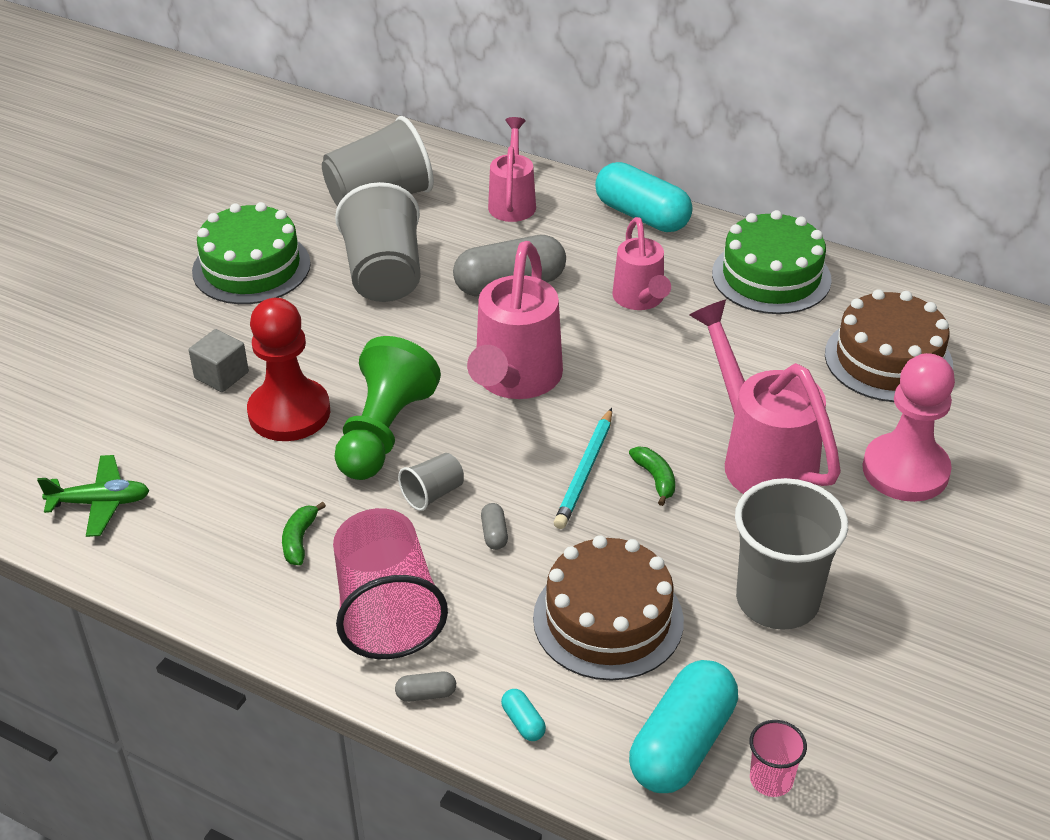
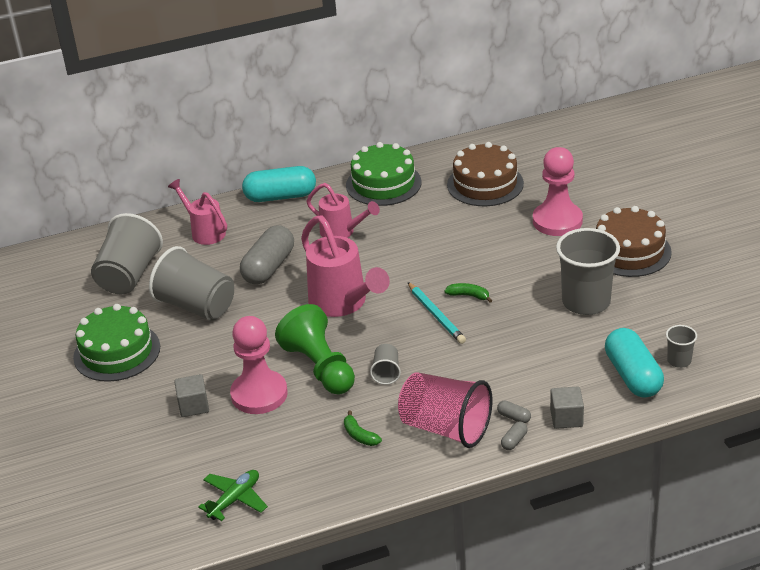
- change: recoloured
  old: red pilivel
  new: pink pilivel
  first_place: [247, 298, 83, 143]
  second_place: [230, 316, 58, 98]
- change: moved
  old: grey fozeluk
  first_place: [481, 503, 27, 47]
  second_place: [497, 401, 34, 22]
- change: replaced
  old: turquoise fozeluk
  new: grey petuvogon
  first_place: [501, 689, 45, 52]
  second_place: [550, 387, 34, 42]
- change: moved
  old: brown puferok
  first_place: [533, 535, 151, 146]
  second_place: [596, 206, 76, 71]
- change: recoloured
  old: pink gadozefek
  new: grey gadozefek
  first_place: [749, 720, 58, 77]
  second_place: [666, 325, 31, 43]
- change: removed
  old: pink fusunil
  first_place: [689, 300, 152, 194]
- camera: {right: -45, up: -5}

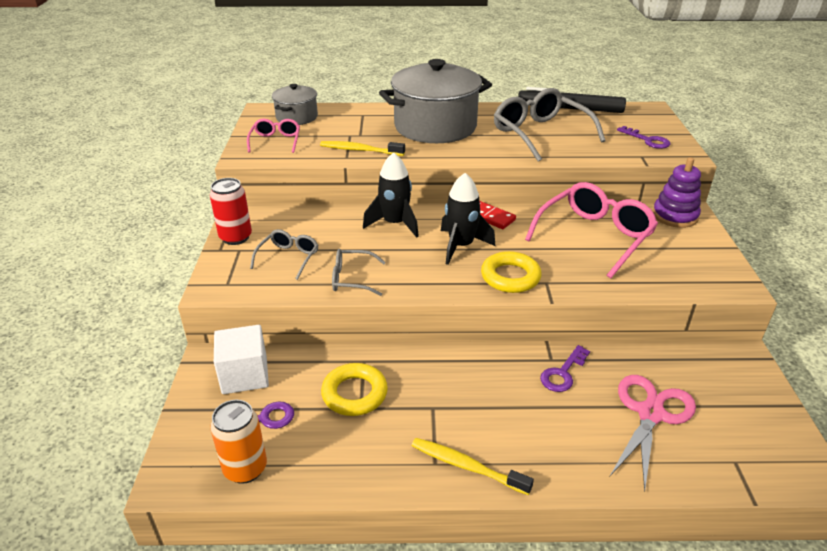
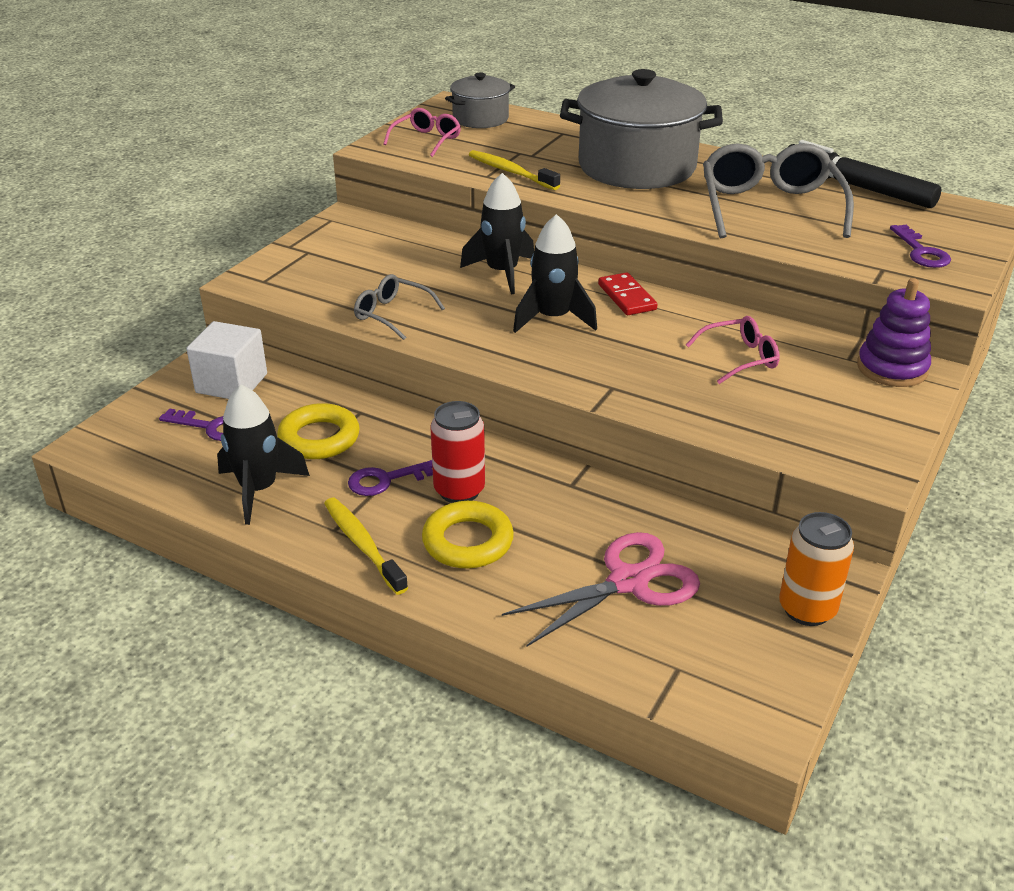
- change: added
  new: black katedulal
  second_place: [217, 384, 93, 141]
- change: moved
  old: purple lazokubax
  first_place: [540, 345, 50, 47]
  second_place: [348, 460, 85, 36]
- change: moved
  old: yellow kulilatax
  first_place: [481, 251, 61, 42]
  second_place: [422, 501, 92, 68]
- change: moved
  old: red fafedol
  first_place: [210, 178, 42, 67]
  second_place: [430, 401, 55, 102]
- change: resized
  old: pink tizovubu
  first_place: [525, 182, 133, 96]
  second_place: [686, 316, 94, 68]
  factor: 0.53
- change: moved
  old: orange fafedol
  first_place: [210, 400, 57, 84]
  second_place: [779, 512, 75, 114]
- change: removed
  old: grey tizovubu
  first_place: [250, 229, 68, 51]
- camera: {right: 30, up: 0}

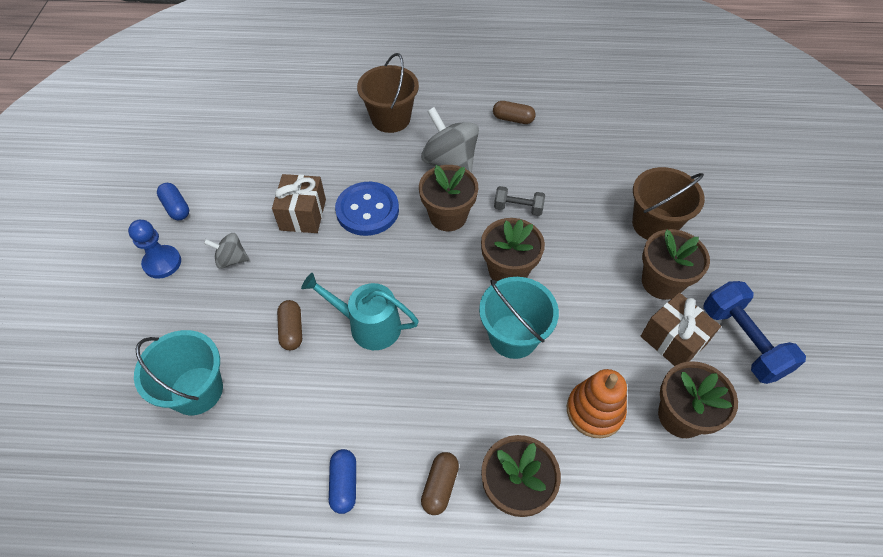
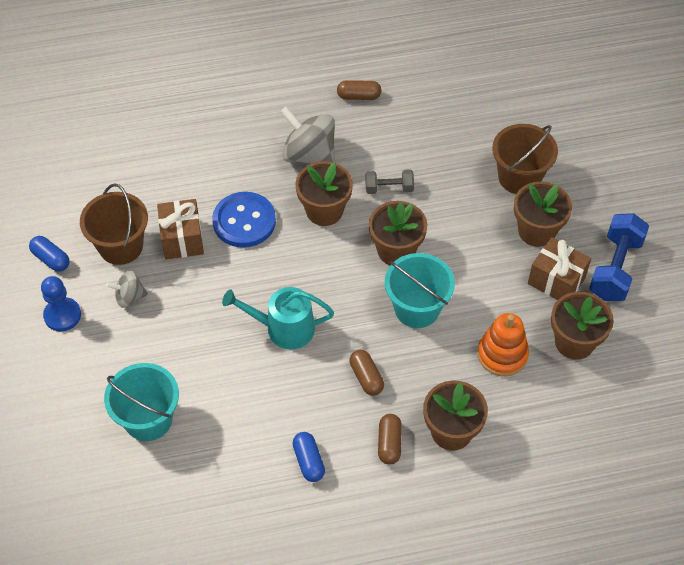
- change: moved
  old: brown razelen
  first_place: [357, 53, 62, 80]
  second_place: [80, 183, 68, 82]
- change: moved
  old: brown fozeluk
  first_place: [277, 300, 25, 50]
  second_place: [349, 350, 35, 46]
- change: turned
  old: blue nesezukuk
  first_place: [703, 281, 103, 103]
  second_place: [589, 213, 60, 88]
  degrees: 60
- camera: {right: -15, up: 0}

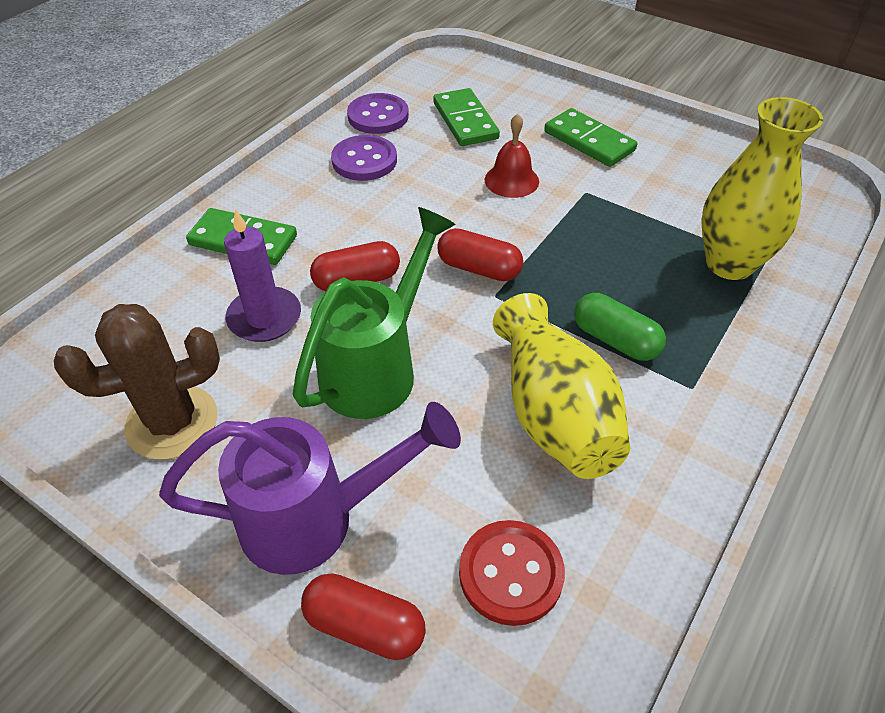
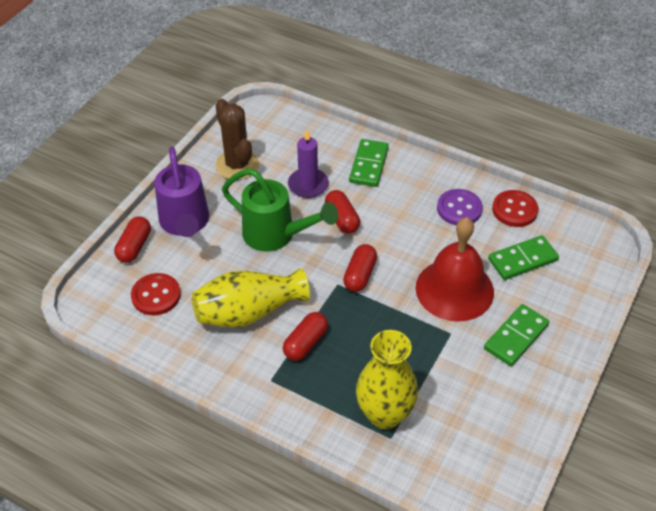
- change: recoloured
  old: green fozeluk
  new: red fozeluk
  first_place: [574, 293, 92, 68]
  second_place: [283, 312, 45, 49]
- change: resized
  old: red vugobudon
  first_place: [485, 114, 54, 84]
  second_place: [416, 217, 78, 105]
  factor: 1.99
- change: recoloured
  old: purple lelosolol
  new: red lelosolol
  first_place: [347, 93, 62, 41]
  second_place: [492, 190, 46, 37]
- camera: {right: 85, up: 0}

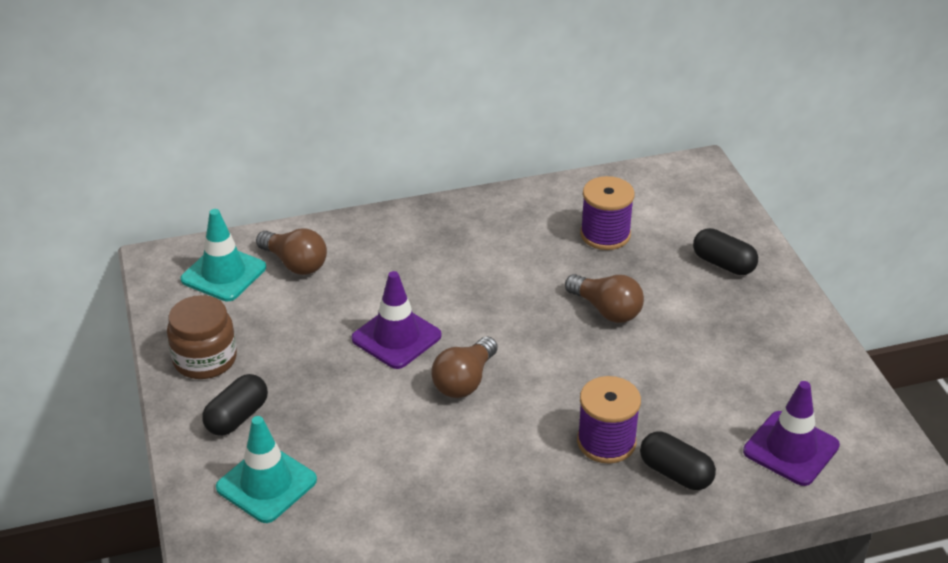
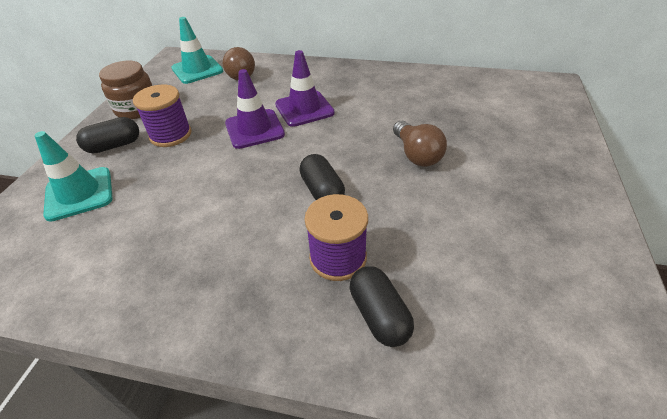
- change: moved
  old: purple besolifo
  first_place: [580, 176, 55, 74]
  second_place: [133, 85, 58, 62]
- change: moved
  old: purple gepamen
  first_place: [743, 381, 97, 105]
  second_place: [275, 50, 60, 77]
- change: moved
  old: black fozeluk
  first_place: [693, 228, 65, 47]
  second_place: [300, 154, 45, 46]
- change: removed
  old: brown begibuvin
  first_place: [431, 336, 67, 62]
- camera: {right: 30, up: 5}

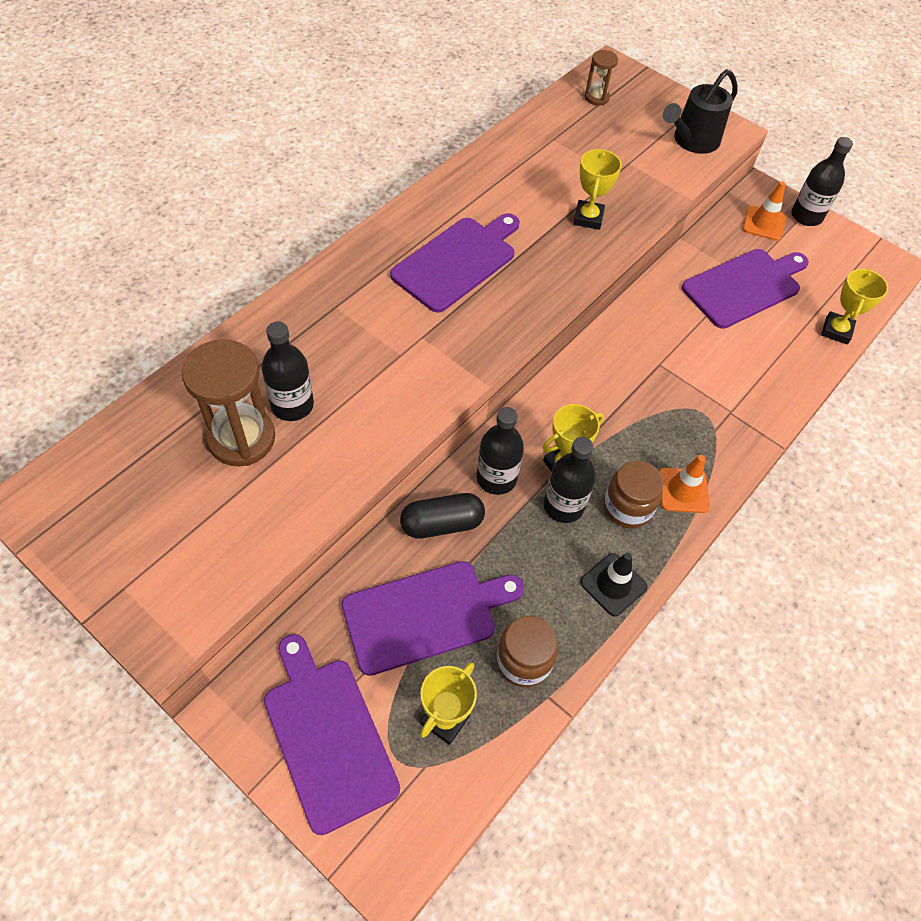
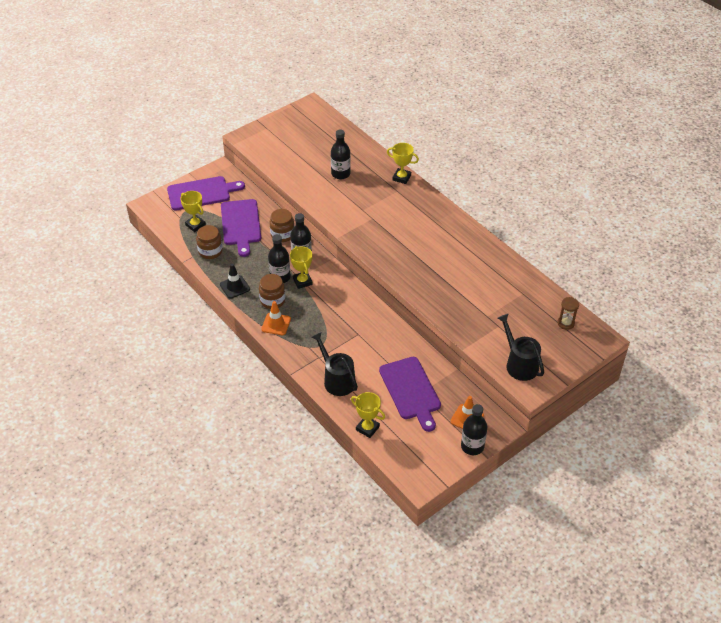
- change: replaced
  old: black fozeluk
  new: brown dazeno
  first_place: [400, 493, 85, 46]
  second_place: [270, 209, 25, 33]
- change: added
  new: black fusunil
  second_place: [311, 332, 47, 64]
- change: moved
  old: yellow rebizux
  first_place: [573, 149, 49, 81]
  second_place: [387, 143, 32, 41]
- change: removed
  old: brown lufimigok
  first_place: [182, 339, 93, 127]
- change: removed
  old: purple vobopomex
  first_place: [390, 213, 130, 100]
- camera: {right: 105, up: -10}

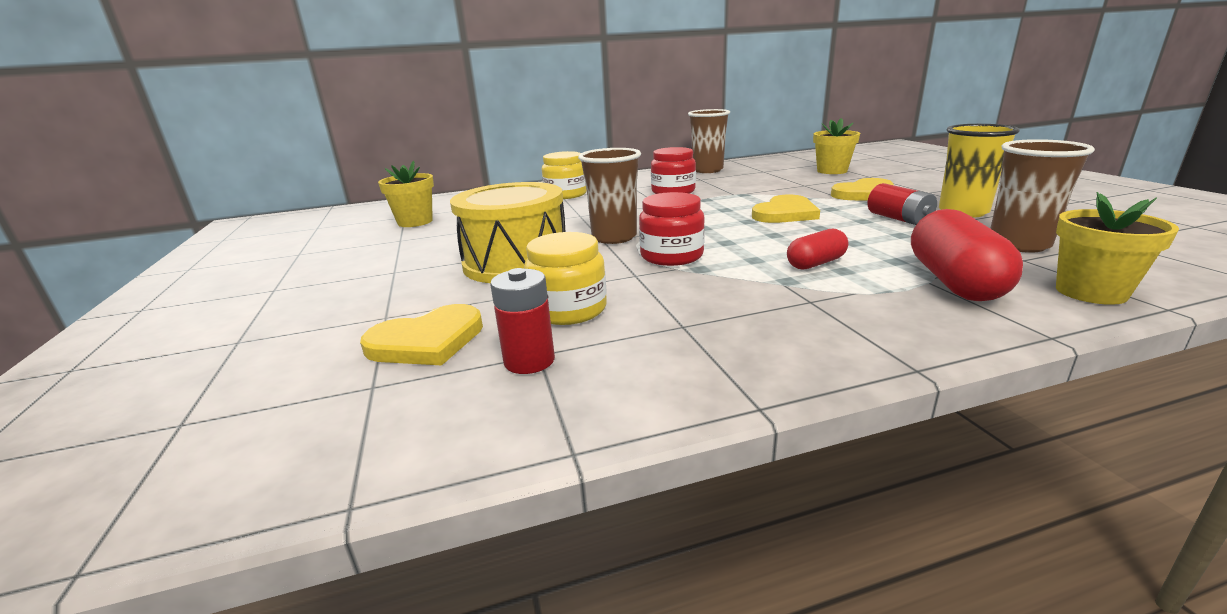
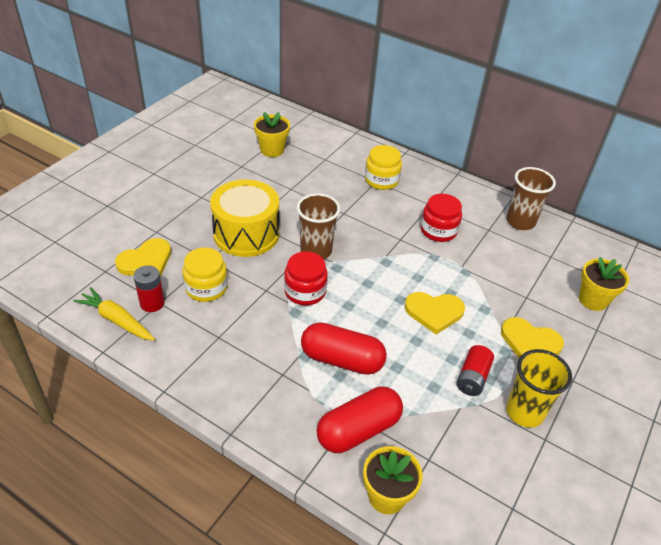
- change: added
  new: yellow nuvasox
  second_place: [73, 287, 82, 54]
- change: turned
  old: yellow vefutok
  first_place: [360, 304, 123, 61]
  second_place: [115, 238, 56, 39]
  degrees: -60
- change: resized
  old: red fozeluk
  first_place: [787, 229, 61, 41]
  second_place: [301, 322, 86, 53]
  factor: 1.77
- change: removed
  old: brown gadozefek
  first_place: [990, 139, 105, 114]
- camera: {right: 45, up: 20}

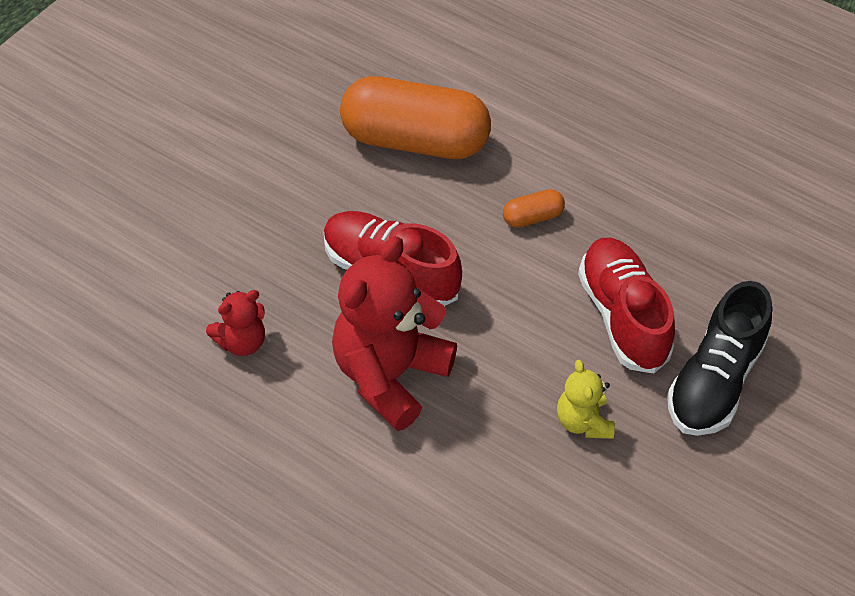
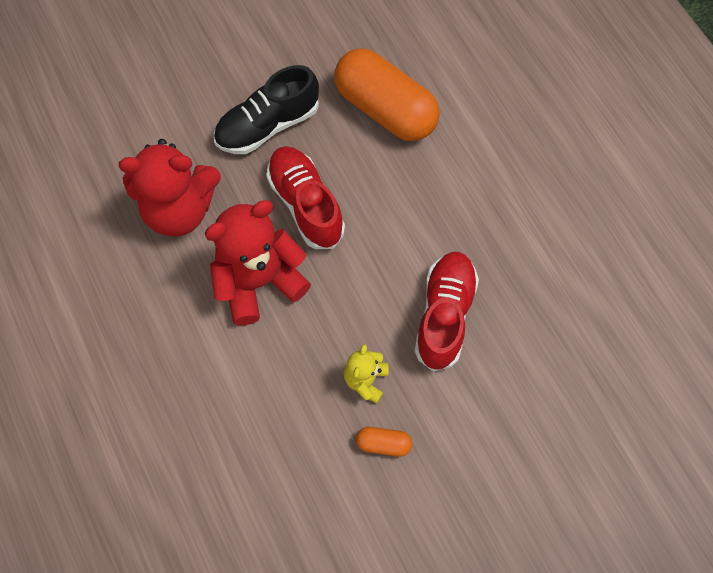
- change: resized
  old: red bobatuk
  first_place: [206, 290, 59, 66]
  second_place: [119, 139, 102, 98]
  factor: 2.03
- change: moved
  old: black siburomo
  first_place: [667, 281, 105, 155]
  second_place: [214, 65, 105, 89]
- change: moved
  old: orange fozeluk
  first_place: [503, 189, 62, 39]
  second_place: [356, 427, 56, 30]
- camera: {right: 30, up: 15}

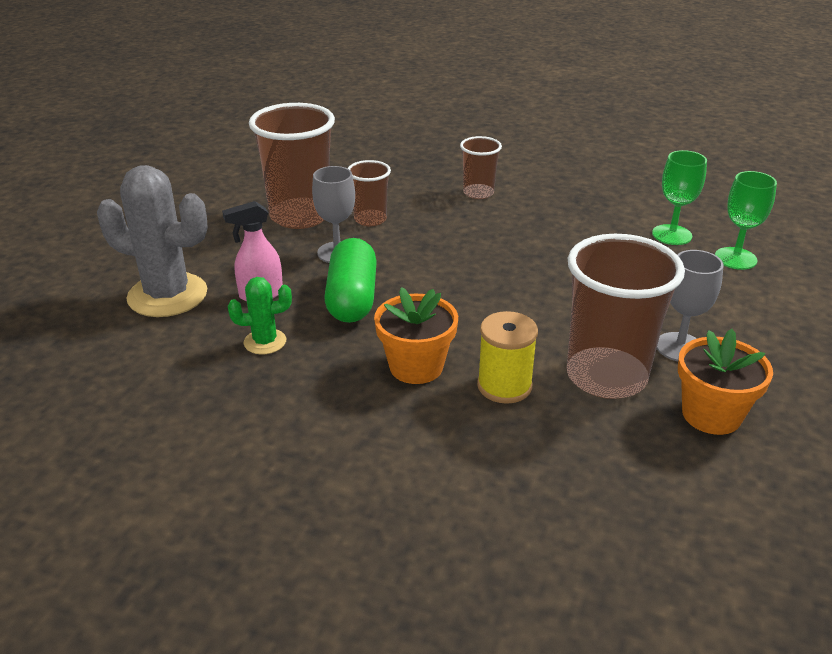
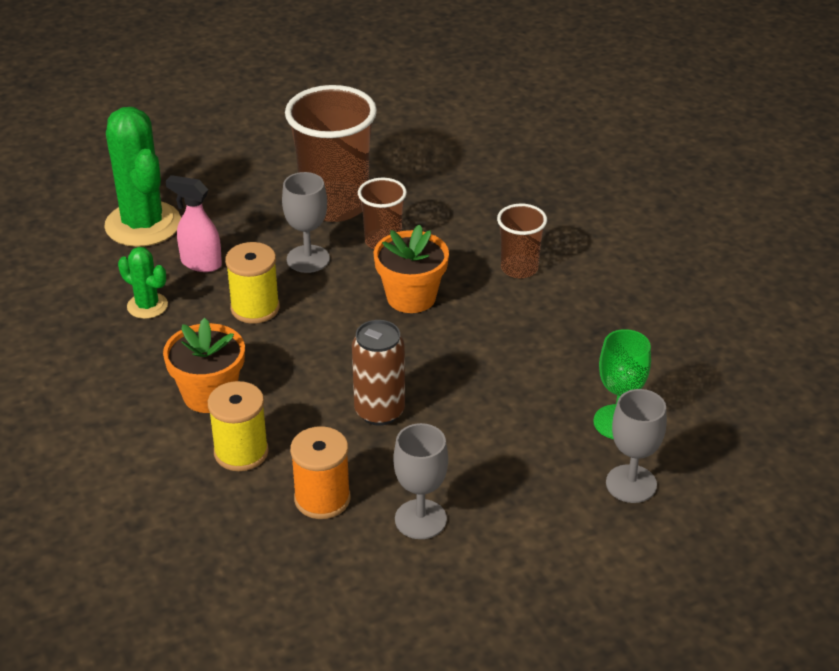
- change: recoloured
  old: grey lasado
  new: green lasado
  first_place: [97, 165, 111, 152]
  second_place: [104, 107, 77, 140]
- change: replaced
  old: green fozeluk
  new: yellow besolifo
  first_place: [324, 238, 53, 85]
  second_place: [225, 242, 55, 82]
- change: replaced
  old: brown gadozefek
  new: orange besolifo
  first_place: [567, 234, 118, 165]
  second_place: [290, 426, 60, 93]
- change: added
  new: brown fafedol
  second_place: [352, 320, 53, 106]
- change: moved
  old: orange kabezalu
  first_place: [678, 329, 95, 106]
  second_place: [373, 224, 76, 89]
- change: recoloured
  old: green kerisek
  new: grey kerisek
  first_place: [715, 171, 62, 99]
  second_place: [606, 389, 61, 114]
- camera: {right: 45, up: 5}

